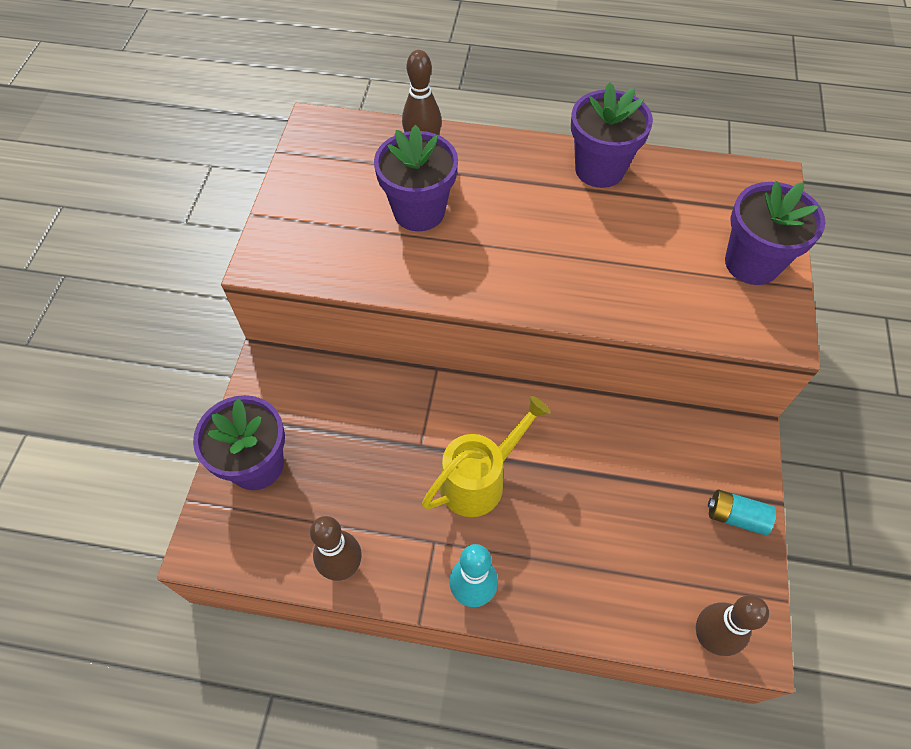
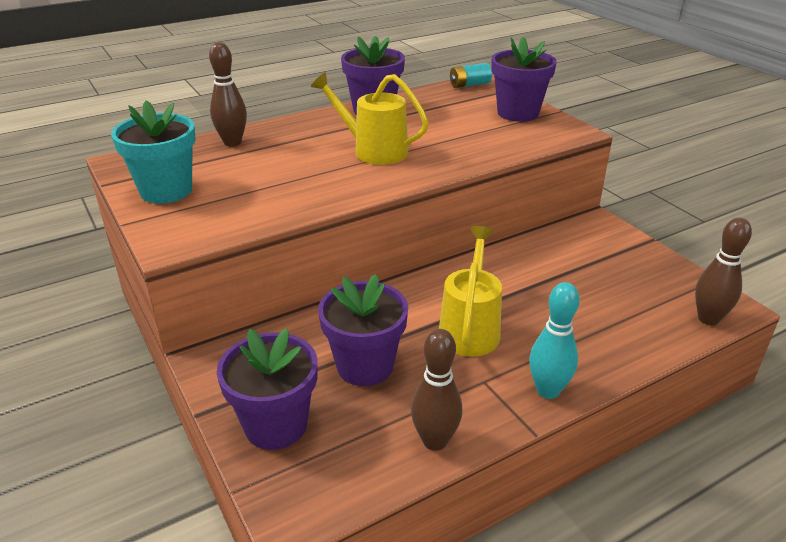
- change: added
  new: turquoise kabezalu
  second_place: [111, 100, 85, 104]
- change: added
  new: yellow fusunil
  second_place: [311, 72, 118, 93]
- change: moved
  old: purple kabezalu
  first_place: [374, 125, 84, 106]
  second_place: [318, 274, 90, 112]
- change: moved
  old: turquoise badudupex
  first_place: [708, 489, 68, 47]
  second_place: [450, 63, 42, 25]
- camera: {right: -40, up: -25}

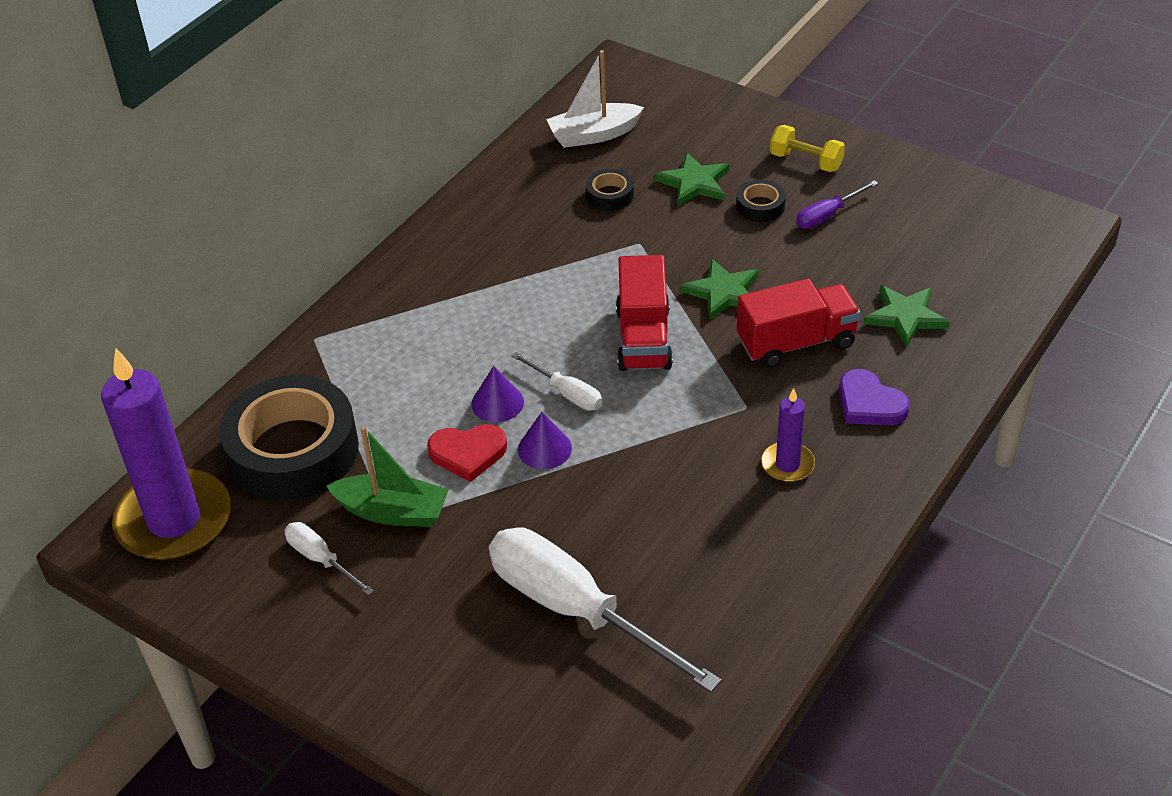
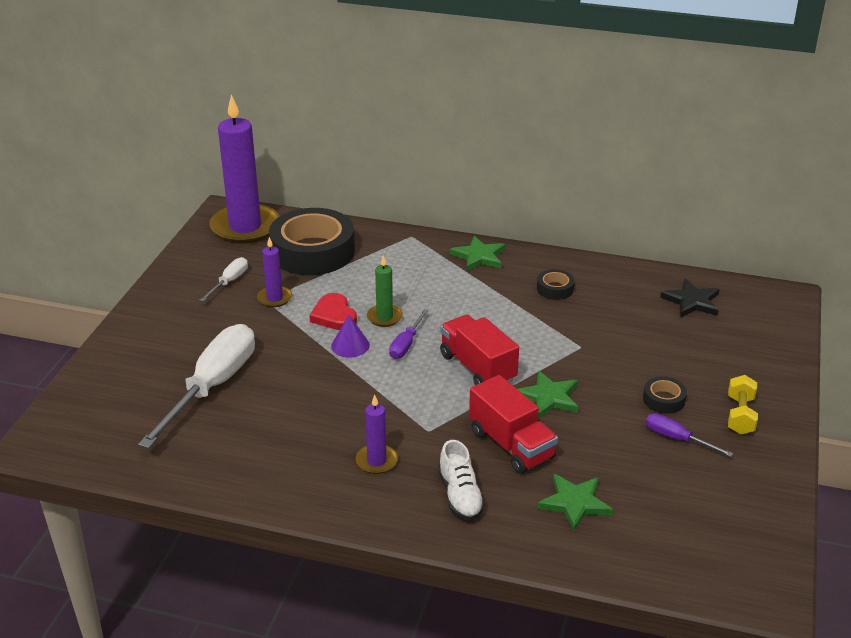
- change: replaced
  old: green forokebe
  new: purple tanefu
  first_place: [326, 426, 123, 101]
  second_place: [257, 237, 35, 70]
- change: replaced
  old: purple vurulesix
  new: green tanefu
  first_place: [471, 366, 53, 56]
  second_place: [367, 255, 36, 72]
- change: recoloured
  old: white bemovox
  new: purple bemovox
  first_place: [512, 352, 90, 59]
  second_place: [389, 309, 40, 50]
- change: replaced
  old: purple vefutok
  new: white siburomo
  first_place: [839, 369, 71, 57]
  second_place: [438, 440, 47, 81]
- change: turned
  old: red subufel
  first_place: [616, 255, 57, 116]
  second_place: [440, 315, 79, 70]
  degrees: 75
- change: moved
  old: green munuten
  first_place: [655, 152, 74, 54]
  second_place: [450, 236, 55, 36]
- change: moved
  old: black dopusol
  first_place: [586, 169, 48, 42]
  second_place: [537, 269, 38, 31]
- change: replaced
  old: white forokebe
  new: black munuten
  first_place: [546, 50, 98, 98]
  second_place: [660, 279, 60, 38]
- camera: {right: 70, up: -10}

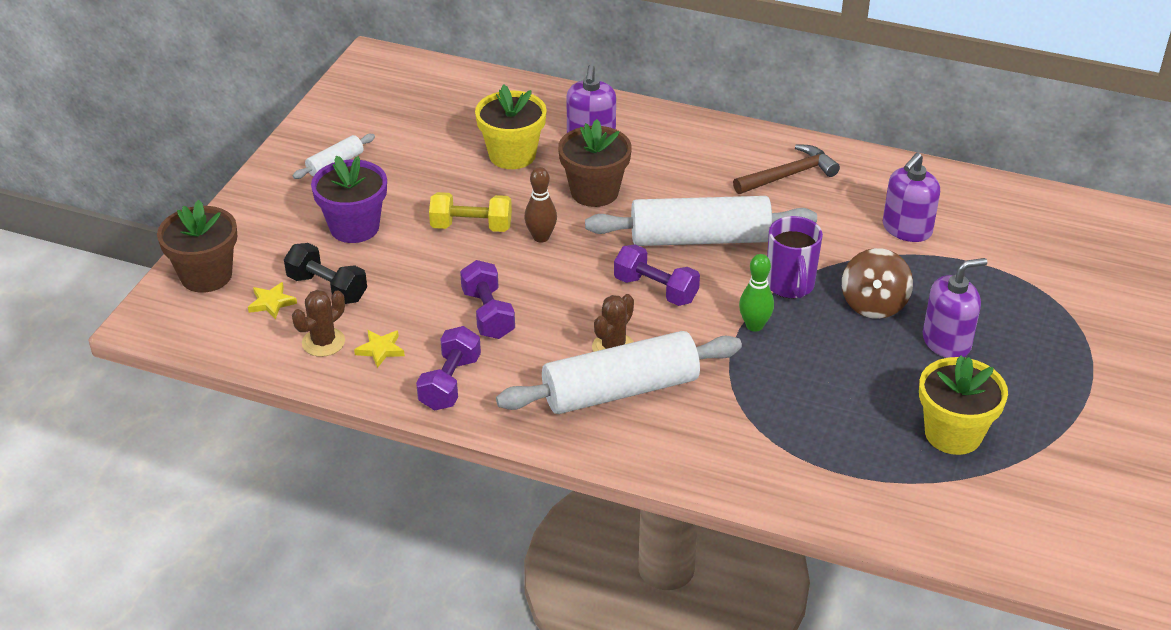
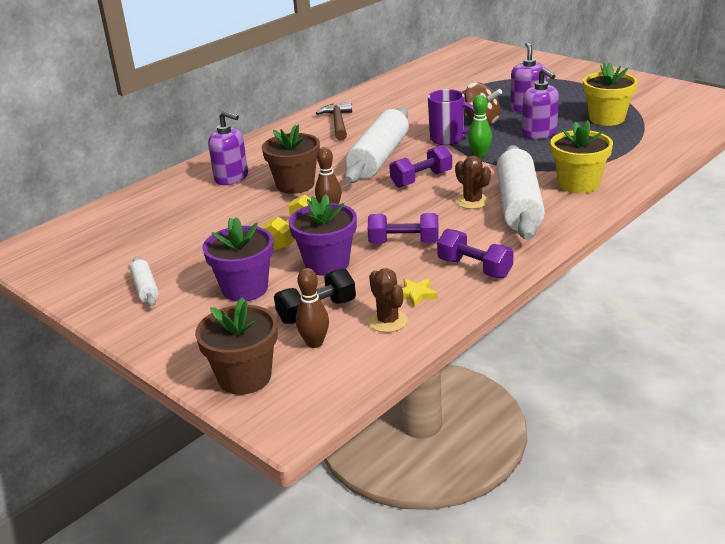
- change: added
  new: purple kabezalu
  second_place: [289, 194, 68, 82]
- change: replaced
  old: yellow munuten
  new: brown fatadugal
  first_place: [248, 282, 49, 37]
  second_place: [296, 268, 33, 80]
- change: moved
  old: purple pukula
  first_place: [883, 153, 57, 89]
  second_place: [522, 68, 37, 71]
- change: moved
  old: yellow kabezalu
  first_place: [475, 84, 72, 85]
  second_place: [551, 120, 62, 74]
- camera: {right: -65, up: -10}

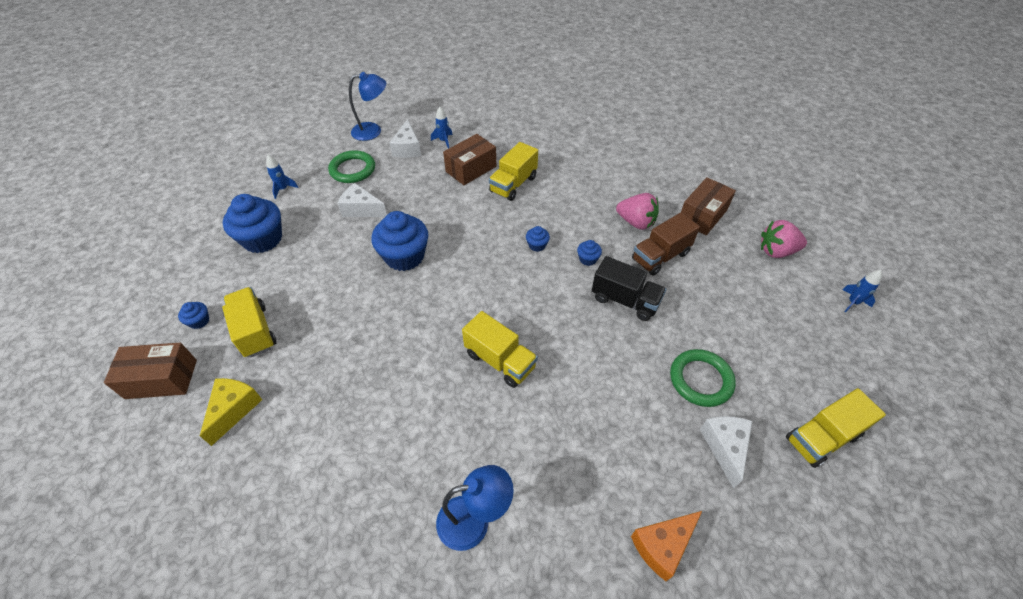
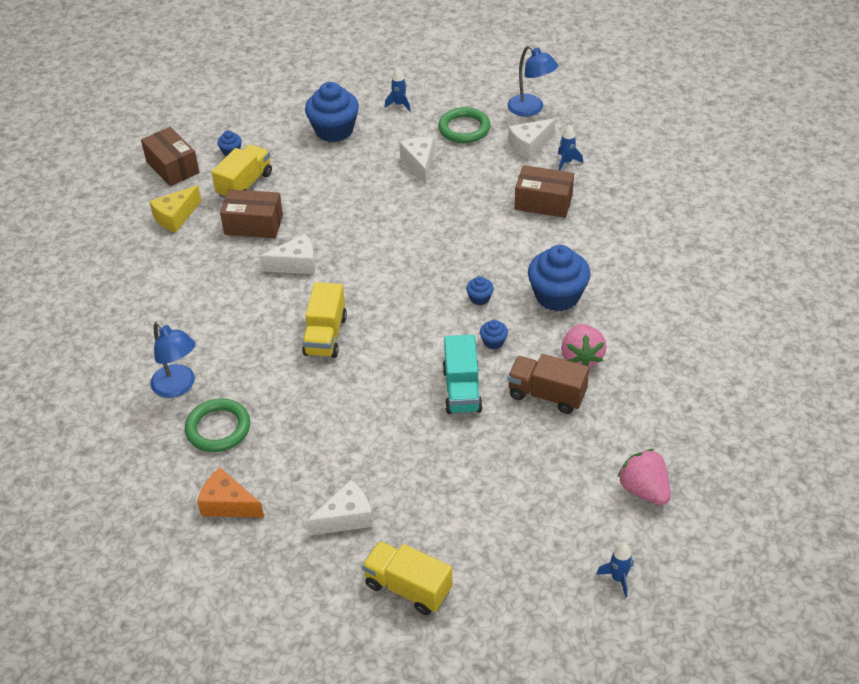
- change: turned
  old: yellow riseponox
  first_place: [200, 378, 62, 68]
  second_place: [149, 185, 52, 48]
  degrees: 150
- change: moved
  old: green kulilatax
  first_place: [670, 349, 66, 58]
  second_place: [185, 398, 65, 54]
- change: moved
  old: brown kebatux
  first_place: [681, 177, 55, 58]
  second_place: [220, 189, 63, 49]
- change: added
  new: white riseponox
  second_place: [259, 234, 56, 40]
- change: recoloured
  old: black subufel
  new: turquoise subufel
  first_place: [592, 256, 74, 65]
  second_place: [442, 334, 41, 80]
- change: moved
  old: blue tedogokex
  first_place: [372, 211, 56, 60]
  second_place: [528, 245, 63, 66]
- change: removed
  old: yellow subufel
  first_place: [489, 142, 49, 59]
- camera: {right: 60, up: -5}

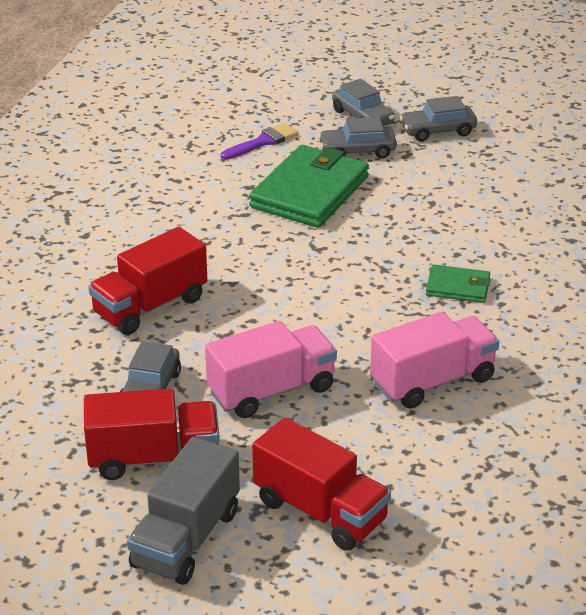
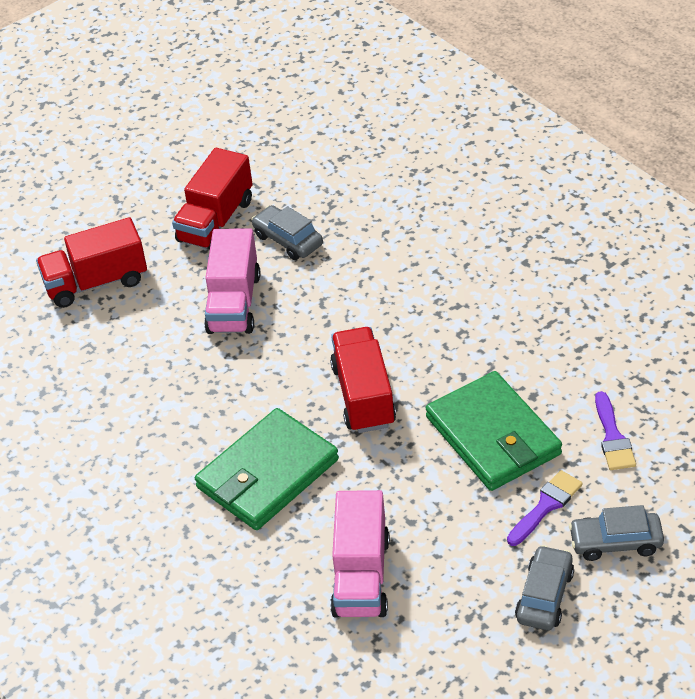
- change: resized
  old: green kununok
  first_place: [426, 265, 64, 38]
  second_place: [195, 408, 144, 122]
  factor: 2.0
- change: moved
  old: red subufel
  first_place: [88, 227, 119, 108]
  second_place: [330, 327, 66, 106]
- change: moved
  old: pink subufel
  first_place: [370, 312, 129, 97]
  second_place: [330, 490, 60, 127]
- change: replaced
  old: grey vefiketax
  new: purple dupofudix
  first_place: [318, 117, 79, 41]
  second_place: [507, 470, 76, 76]
- change: removed
  old: grey subufel
  first_place: [127, 437, 113, 148]
- camera: {right: 125, up: 10}

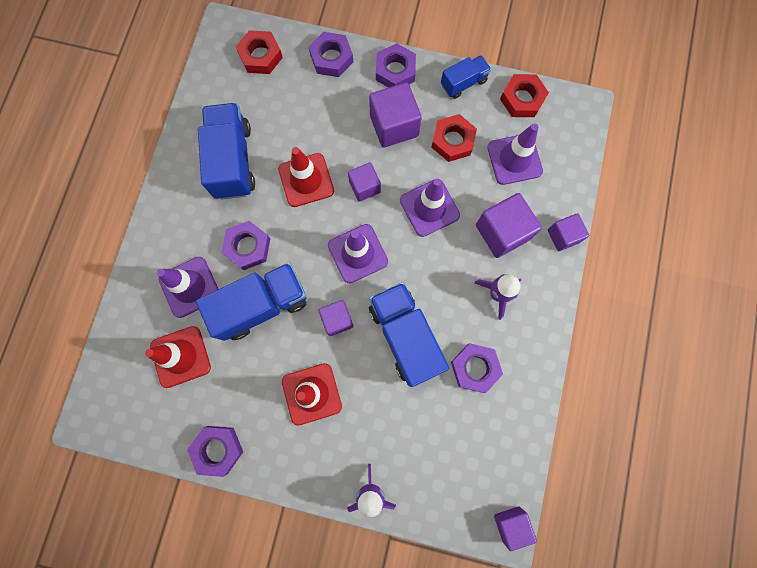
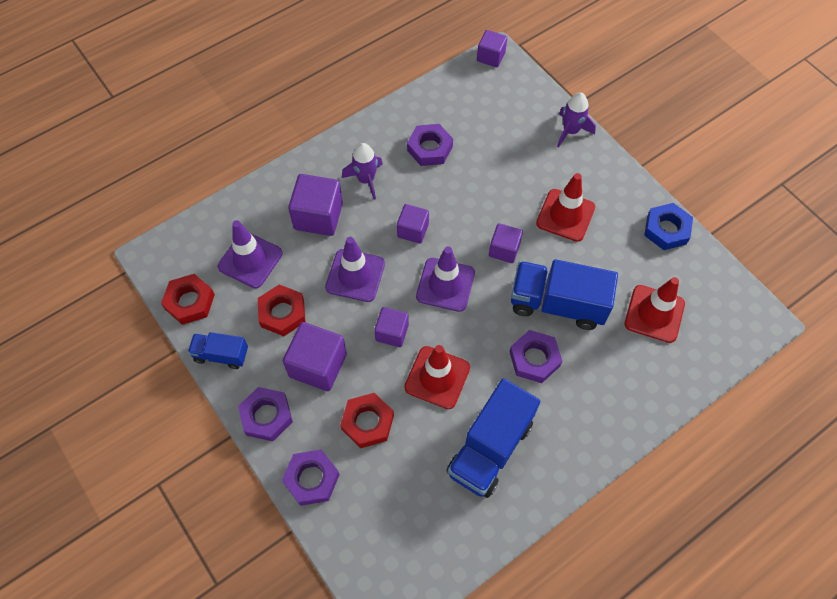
- change: moved
  old: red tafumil
  first_place: [236, 30, 47, 44]
  second_place: [340, 393, 54, 55]
- change: moved
  old: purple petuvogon
  first_place: [548, 213, 41, 38]
  second_place: [397, 204, 32, 40]
- change: recoloured
  old: purple tafumil
  new: blue tafumil
  first_place: [187, 426, 56, 51]
  second_place: [644, 203, 49, 47]
- change: removed
  old: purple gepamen
  first_place: [157, 257, 61, 61]
- change: removed
  old: blue subufel
  first_place: [369, 282, 80, 105]
- camera: {right: -140, up: -15}

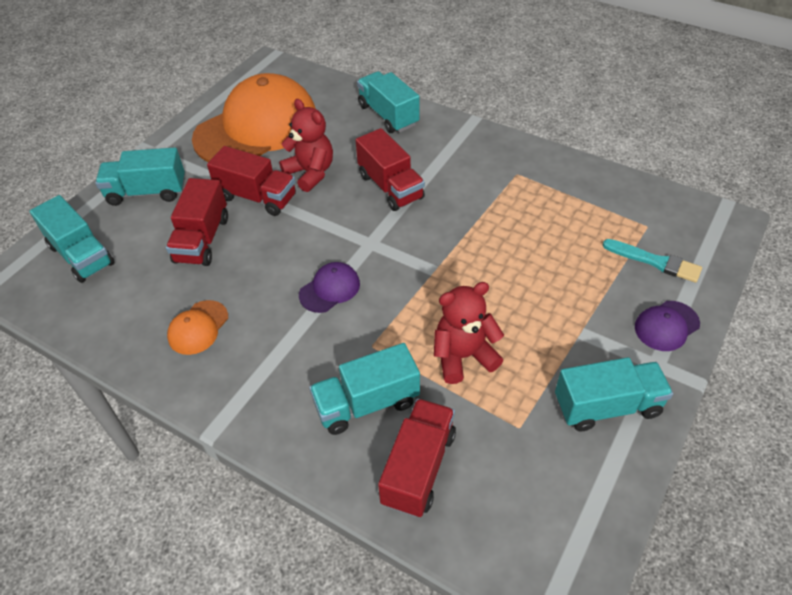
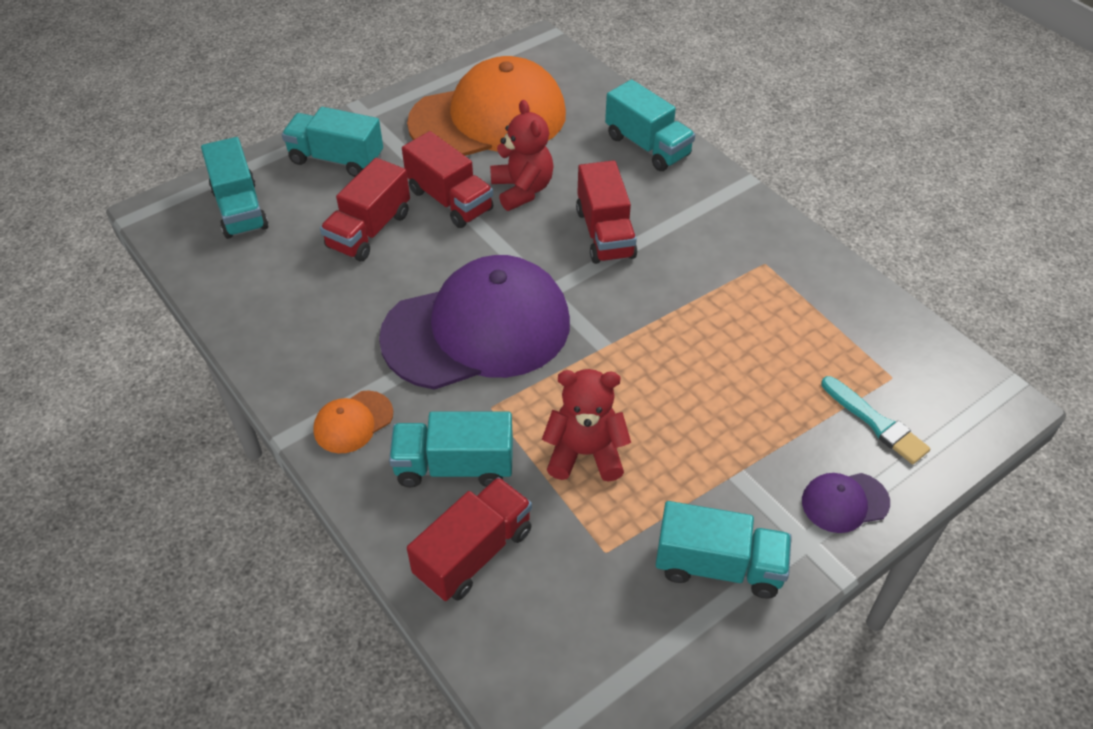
- change: moved
  old: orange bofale
  first_place: [167, 300, 61, 55]
  second_place: [313, 391, 80, 62]
- change: resized
  old: purple bofale
  first_place: [299, 262, 61, 51]
  second_place: [379, 255, 191, 135]
  factor: 2.47
- change: turned
  old: turquoise subufel
  first_place: [357, 71, 63, 62]
  second_place: [605, 79, 90, 92]
  degrees: 150
- camera: {right: 20, up: 0}

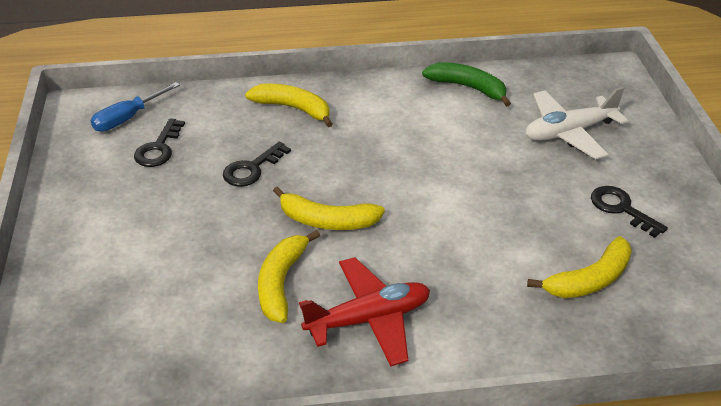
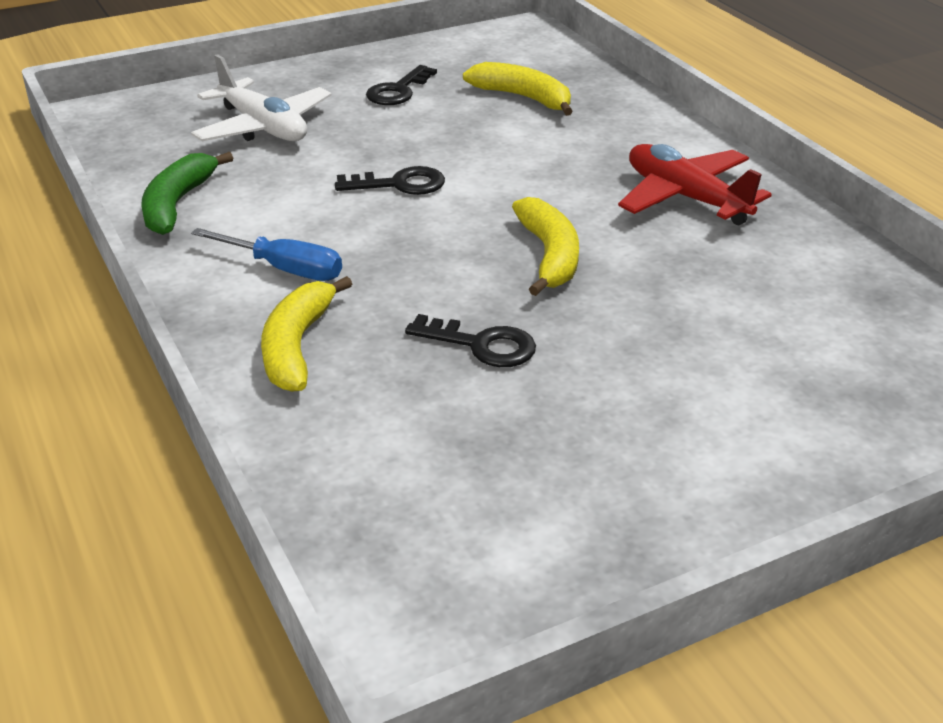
- change: moved
  old: blue bemovox
  first_place: [90, 82, 90, 50]
  second_place: [191, 228, 151, 53]
- change: moved
  old: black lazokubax
  first_place: [134, 118, 51, 49]
  second_place: [335, 166, 110, 29]
- change: removed
  old: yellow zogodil
  first_place: [258, 230, 62, 93]
- camera: {right: -110, up: -5}

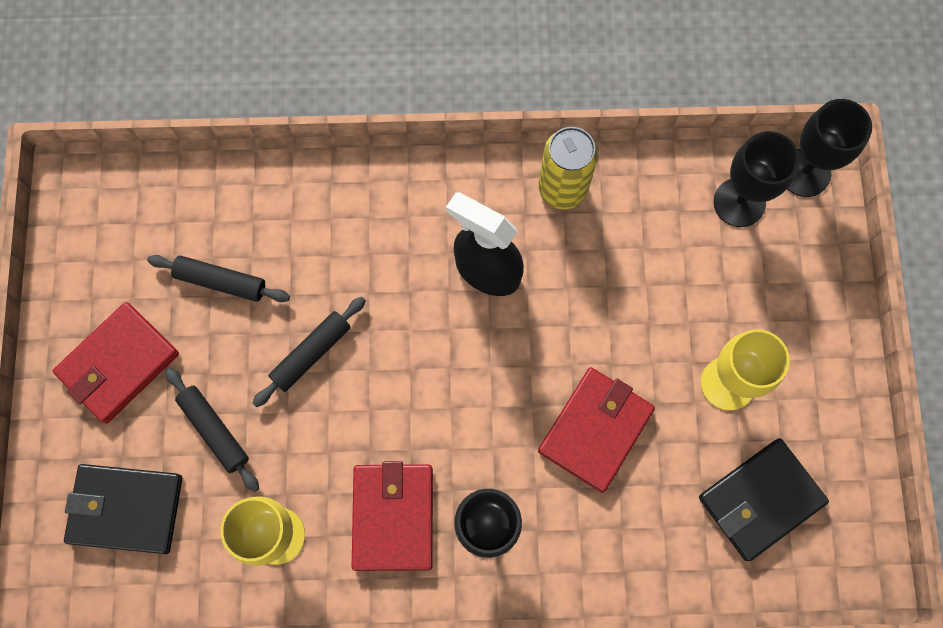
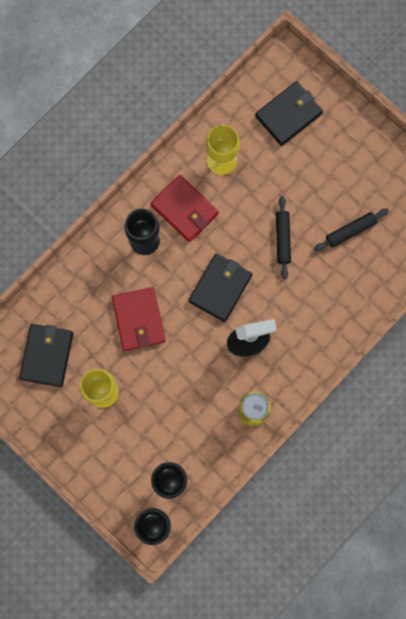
- change: added
  new: black kununok
  second_place: [188, 254, 64, 68]
- change: removed
  old: red kununok
  first_place: [53, 302, 126, 122]
- change: removed
  old: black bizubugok
  first_place: [166, 368, 93, 124]
- camera: {right: 135, up: 5}

